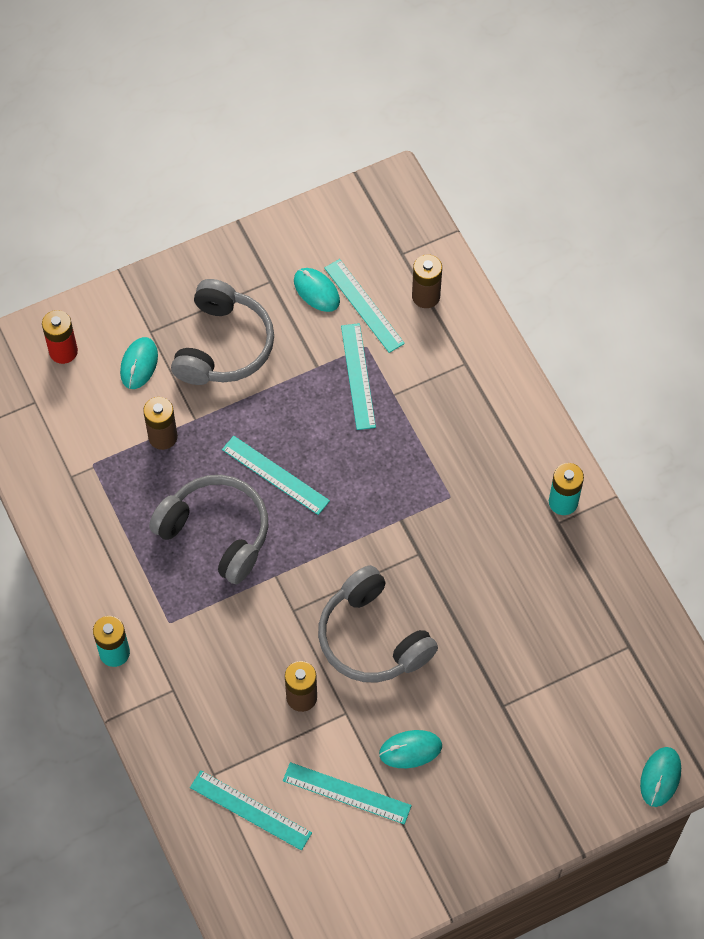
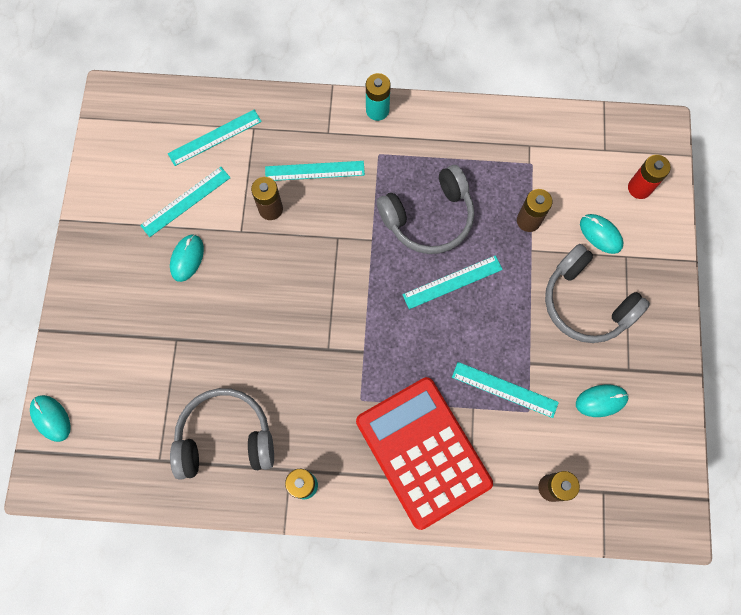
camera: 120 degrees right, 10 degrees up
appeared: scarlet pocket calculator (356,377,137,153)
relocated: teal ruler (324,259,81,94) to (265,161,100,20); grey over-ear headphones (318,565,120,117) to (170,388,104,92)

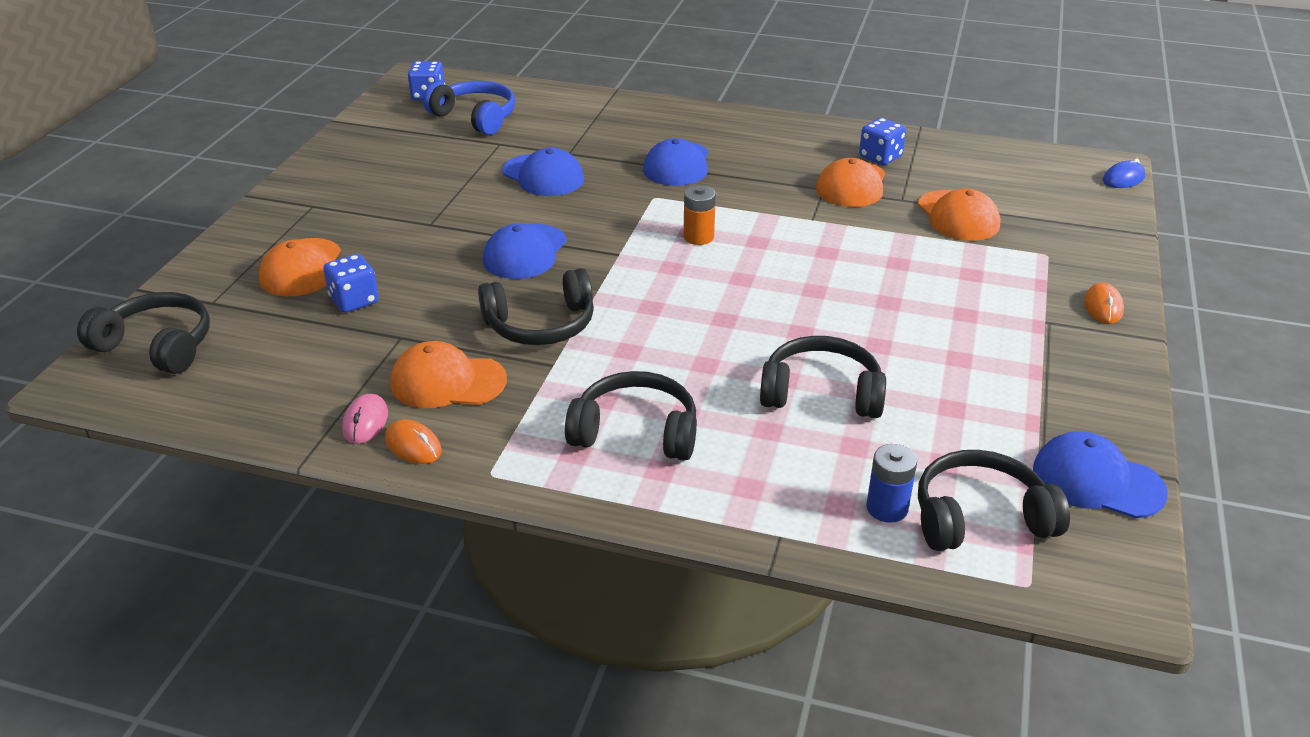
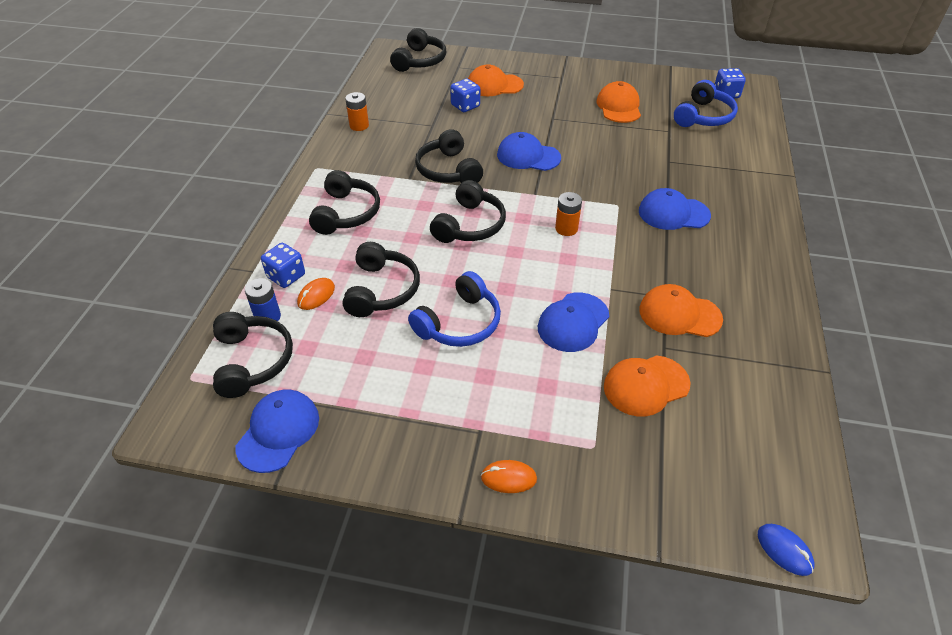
camera: 85 degrees right, 10 degrees up
appeared: ebony over-ear headphones (430,180,76,63); blue over-ear headphones (408,271,93,76)
relocated: blue die (859,118,47,47) to (261,243,44,45); blue baseball cap (502,148,82,48) to (538,293,71,59); orange baseball cap (391,341,116,67) to (597,81,44,42); orange PC mouse (385,419,57,45) to (297,278,38,32)
exchanged: rosy PC mouse (342,394,46,50) to orange AA battery (345,92,24,39)

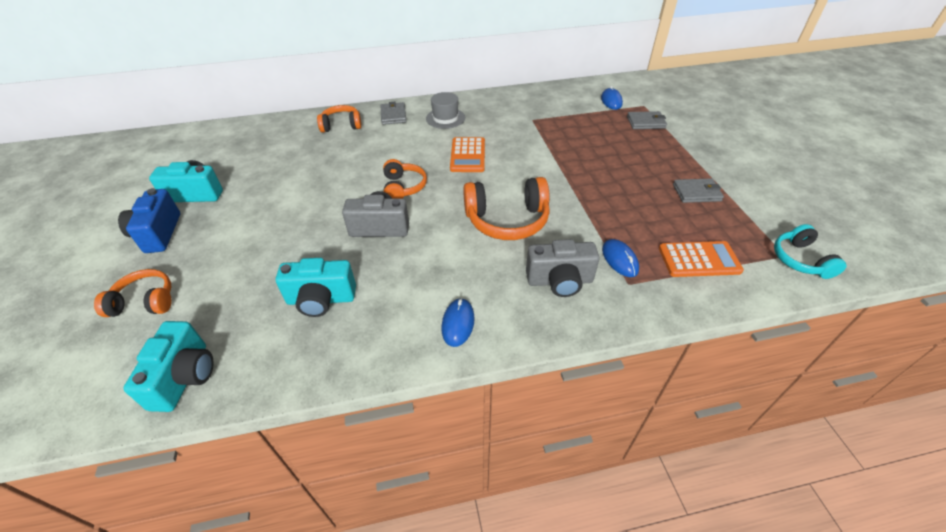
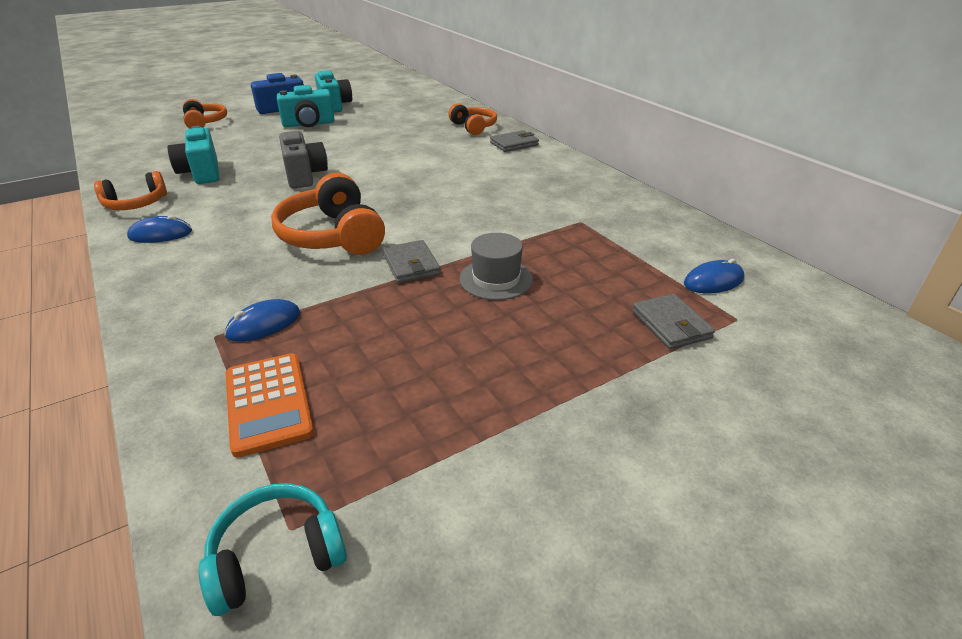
camera: 70 degrees right, 10 degrees down
missing: orange pocket calculator (450,137,35,35); grey photo camera (526,239,73,58)
relocated: grey tall hat (426,92,39,37) to (459,233,74,67); orange over-ear headphones (383,159,44,40) to (94,171,73,39); grey card wallet (673,178,51,25) to (382,240,59,43); teal photo camera (123,321,91,91) to (277,85,58,42)

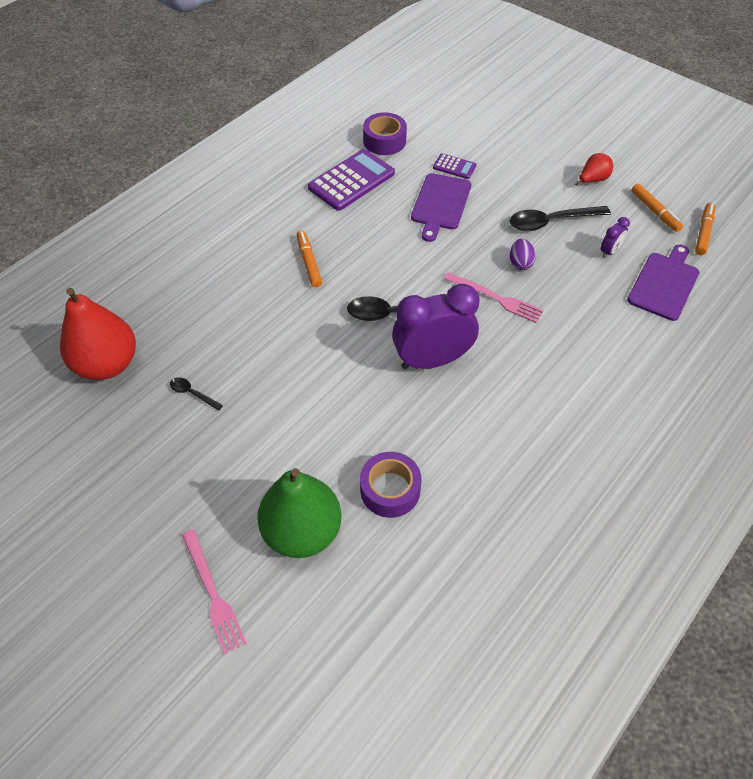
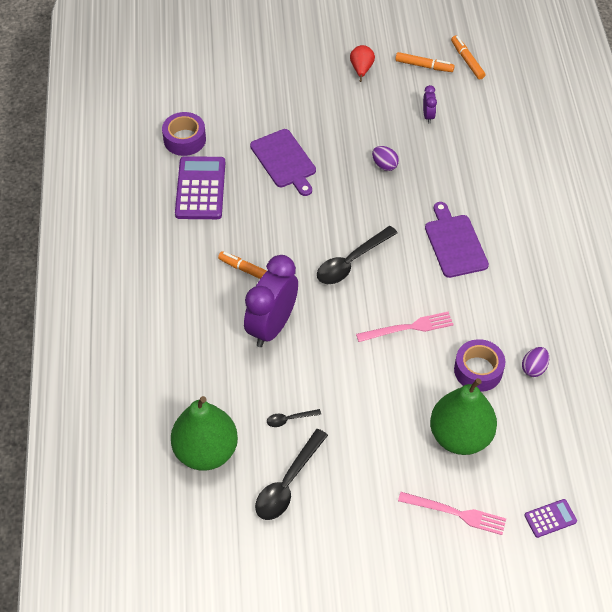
camera: 45 degrees left, 0 degrees up
appeared: purple toy egg (522,347,27,30)
relocated: purple pocket calculator (433,153,44,26) to (525,499,52,39); ebony spoon (510,206,101,25) to (255,429,73,91); purple chopping board (627,244,72,77) to (425,202,64,76); rosy dinner fork (444,272,100,51) to (356,312,98,30); purple bedside clock (392,284,88,85) to (244,255,54,92)
colour: scarlet pear (60,288,76,92) to leaf-green pear (171,396,67,74)

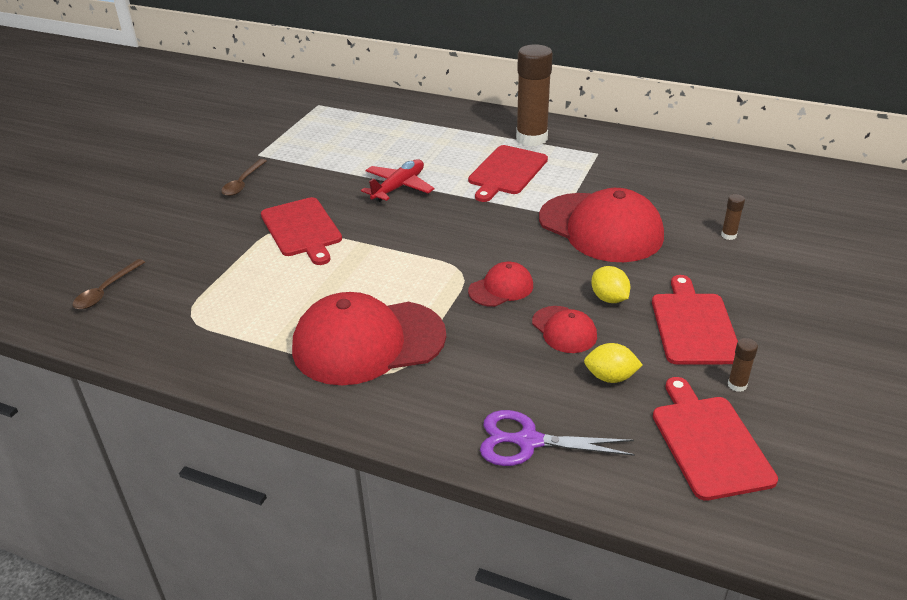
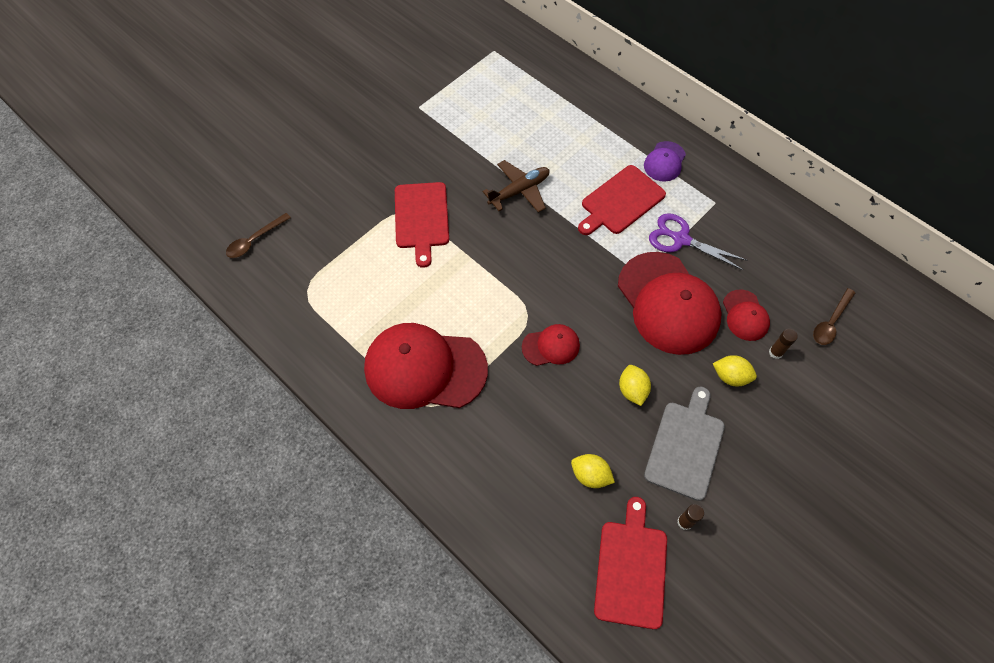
camera: 20 degrees right, 25 degrees up
appeared: golden toy lemon (713,355,44,31)
relocated: dark brown spoon (221,159,46,37) to (813,288,42,57); scarlet baseball cap (532,306,65,47) to (723,290,47,51); purple pair of scissors (480,410,155,56) to (649,213,98,57)
exchanged: dark brown stick of glue (516,44,37,102) to purple baseball cap (644,141,42,41)
colour: scarlet plane (361,159,73,43) to dark brown plane (483,160,66,53); scarlet chopping board (652,275,86,90) to grey chopping board (644,386,81,115)

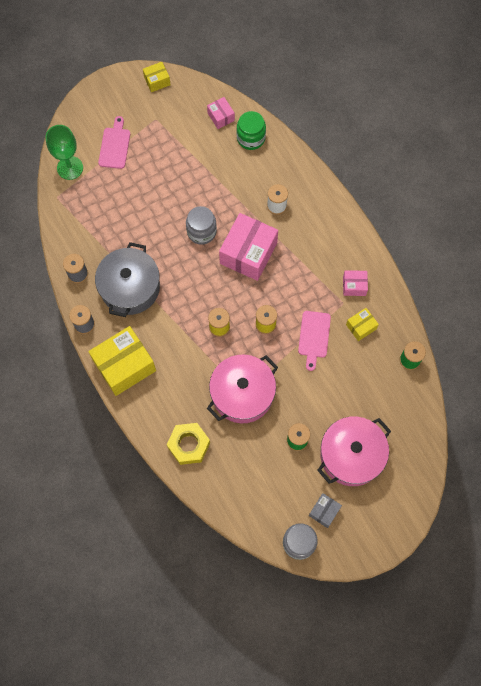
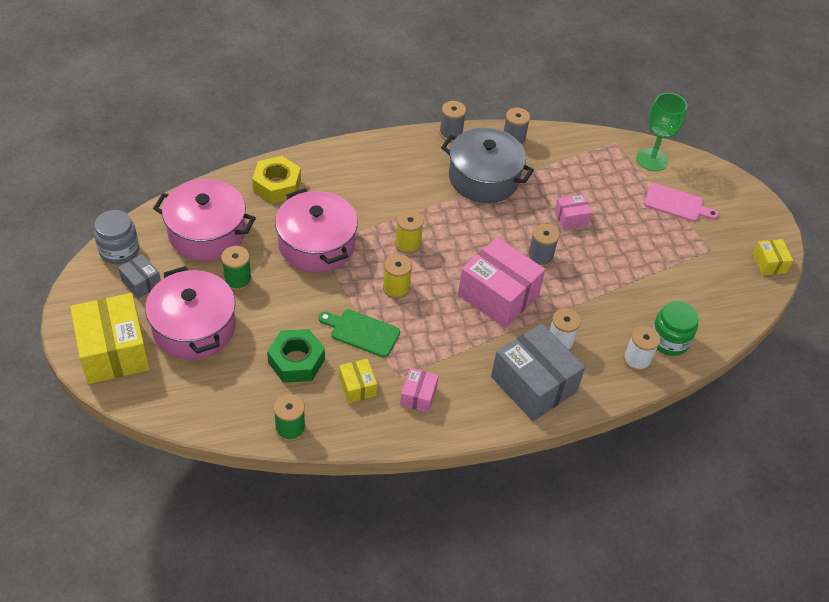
camera: 100 degrees right, 20 degrees down
appeared: rosy cooking pot (153,179,103,82); grey parcel (491,323,94,98); white bobbin (624,326,36,45); leaf-green hexagon nut (267,329,58,54)
relocated: rosy parcel (207,97,28,32) to (555,194,37,36); golden parcel (88,326,68,70) to (70,293,80,91)
exchanged: grey jar (186,206,31,39) to grey bobbin (528,224,31,43)
colour: rosy chopping board (298,311,33,60) to leaf-green chopping board (318,309,82,48)

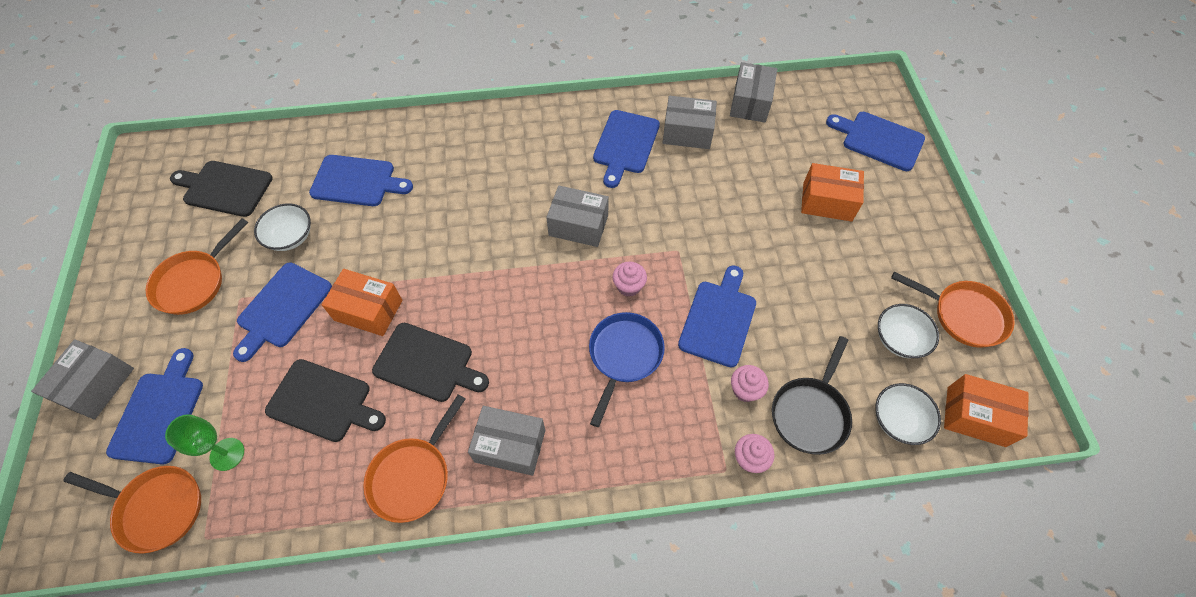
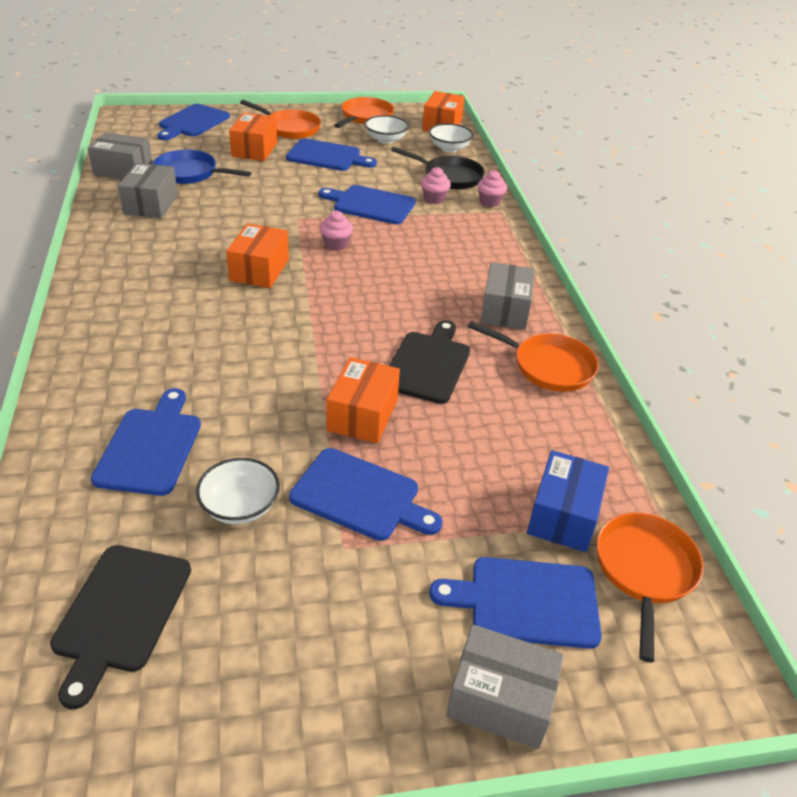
camera: 95 degrees left, 20 degrees down
missing: ebony chopping board (265,359,121,83)
relocated: blue chopping board (593,110,67,78) to (286,138,91,33); orange pan (146,218,102,97) to (240,100,81,39); blue pan (589,312,76,115) to (153,150,98,34)
exchanged: leaf-green goblet (165,414,79,57) to blue parcel (527,450,82,102)
colour: grey parcel (546,186,63,61) to orange parcel (226,223,63,65)

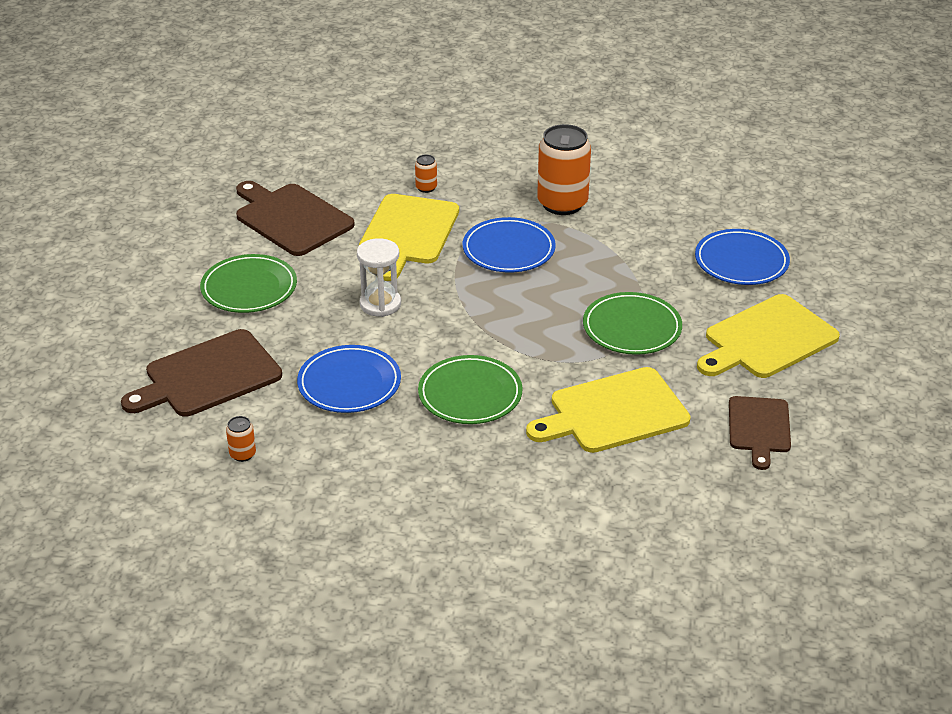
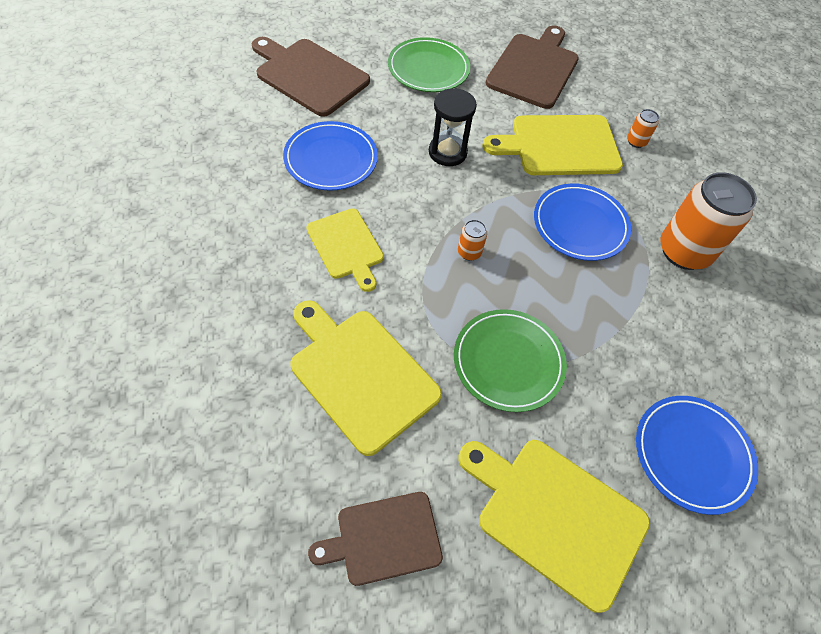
camera: 65 degrees right, 20 degrees up
relocated: orange can (226,416,30,46) to (458,220,29,41)
exchanged: leaf-green plate (418,355,105,69) to golden chopping board (306,208,78,84)
colour: white hourglass (357,238,44,79) to ebony hourglass (429,88,48,78)

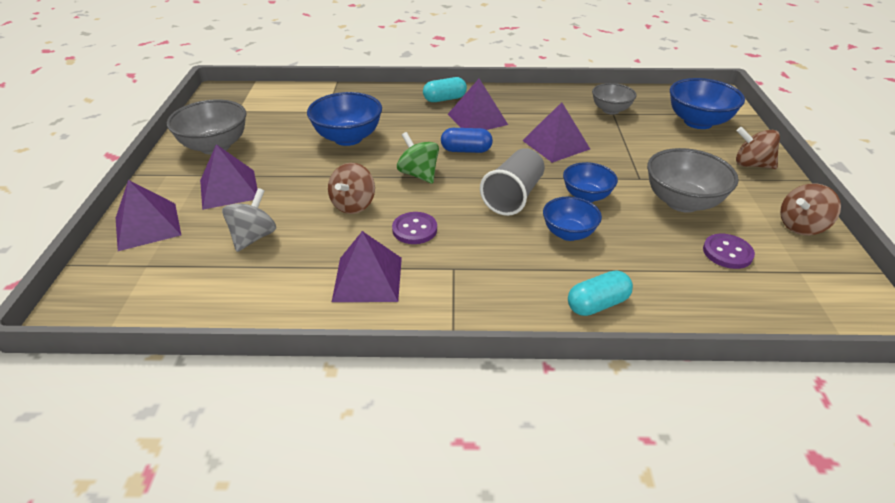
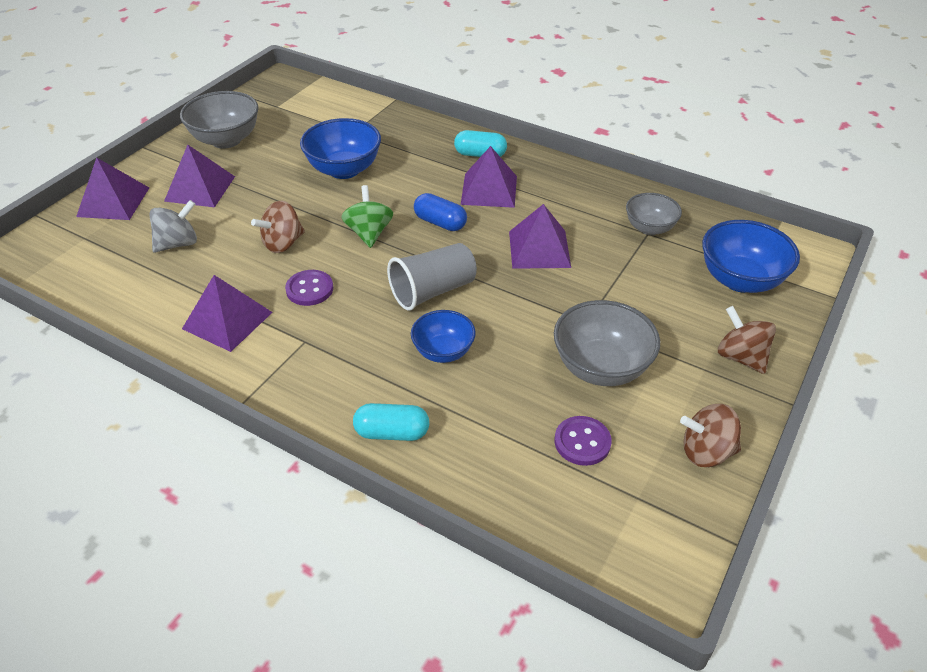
camera: 30 degrees right, 5 degrees up
missing: blue bowl (563,162,55,40)

